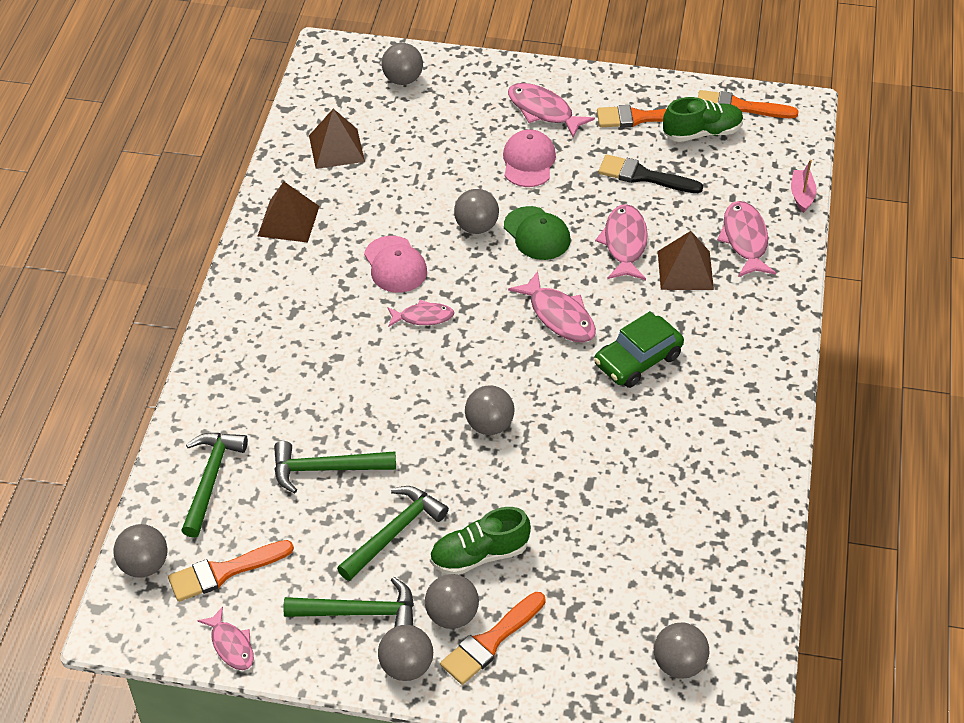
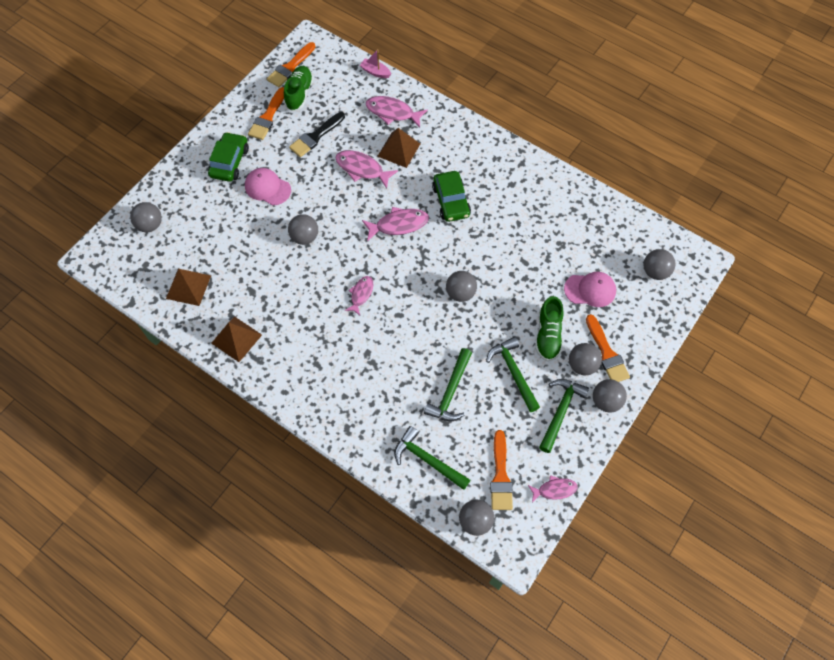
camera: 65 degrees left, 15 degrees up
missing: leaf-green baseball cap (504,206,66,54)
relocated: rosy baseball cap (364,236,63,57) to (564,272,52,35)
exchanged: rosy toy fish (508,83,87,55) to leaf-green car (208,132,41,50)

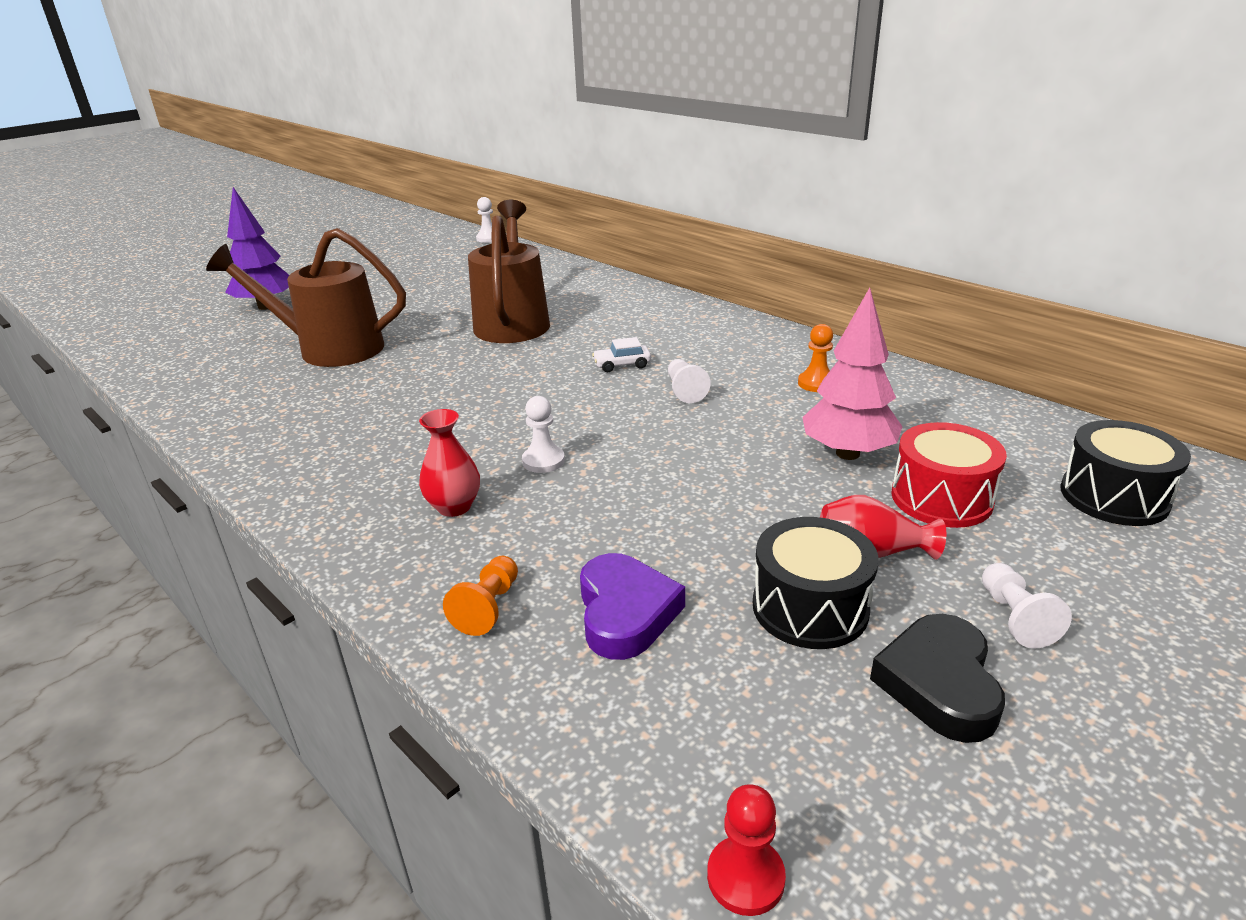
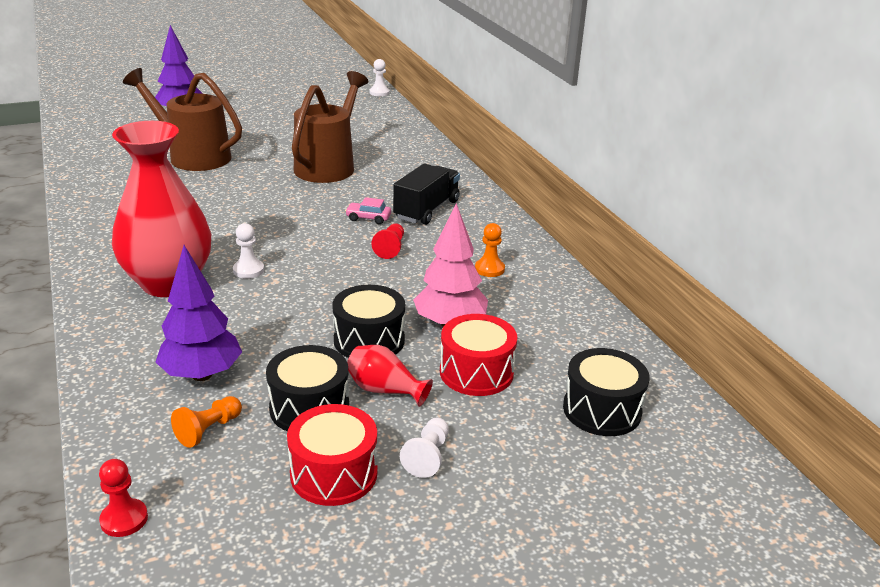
camera: 20 degrees right, 0 degrees up
appeared: ebony truck (393,164,67,61); ebony toy drum (332,285,73,73)
relocated: orange game pawn (443,556,75,80) to (171,396,71,52)
exchanged: purple heart shape (580,553,105,107) to purple fir tree (155,245,87,136); ebony heart shape (870,614,135,129) to scarlet toy drum (287,404,91,102)
colour: white car (592,337,59,35) to rosy car (345,197,46,27); white game pawn (668,359,43,44) to scarlet game pawn (371,223,33,36)
size: scarlet vase (419,409,61,108) = (112,121,99,176) x2.29

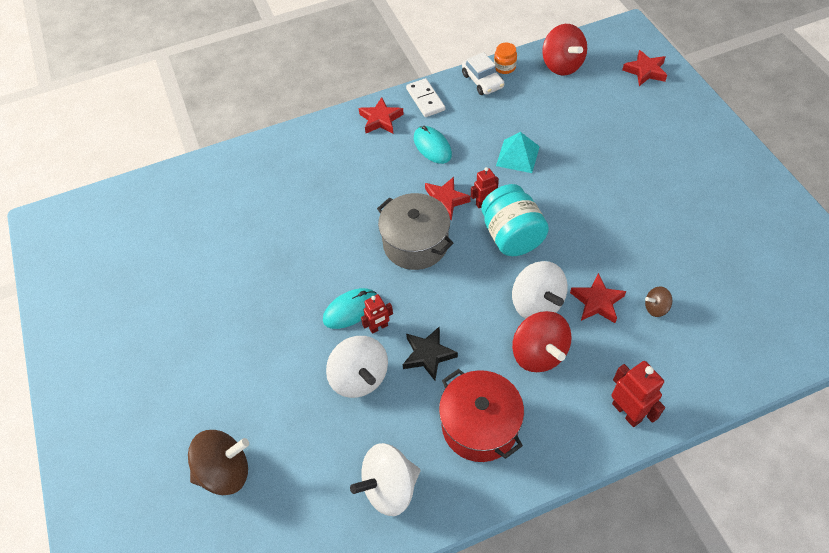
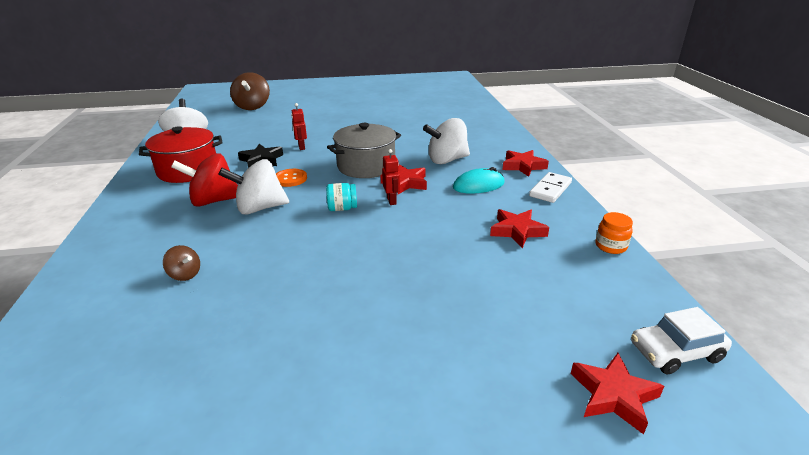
camera: 100 degrees right, 25 degrees down
missing: scarlet toy top (542,24,45,51); teal pyramid (496,132,44,41); teal PC mouse (323,288,54,41); scarlet robot (611,361,54,66)
appeared: orange sewing button (276,169,31,18)
relocated: white car (462,52,42,43) to (631,307,101,67); scarlet star shape (570,273,56,50) to (490,209,59,39); white toy top (326,336,62,62) to (423,118,47,46)
spun: white domino piece (406,78,39,39) = (529,172,43,31) 45 degrees counterclockwise; dark brown toy top (645,287,27,30) = (163,245,37,36) 120 degrees clockwise
size: teal jar (481,184,68,72) = (326,183,31,28) x0.50

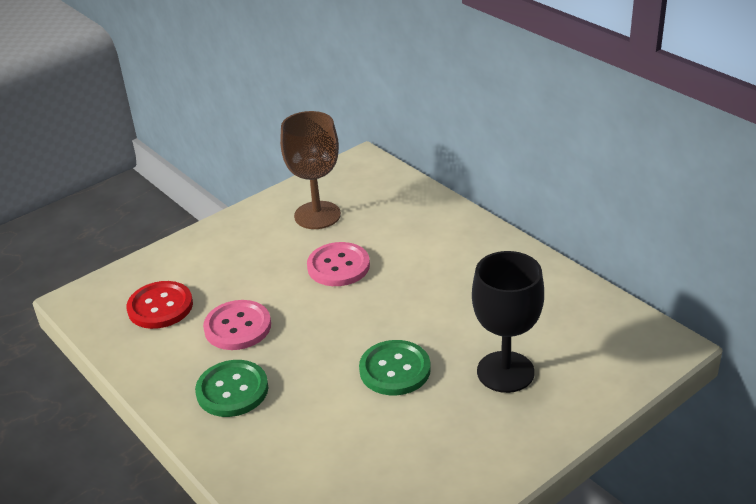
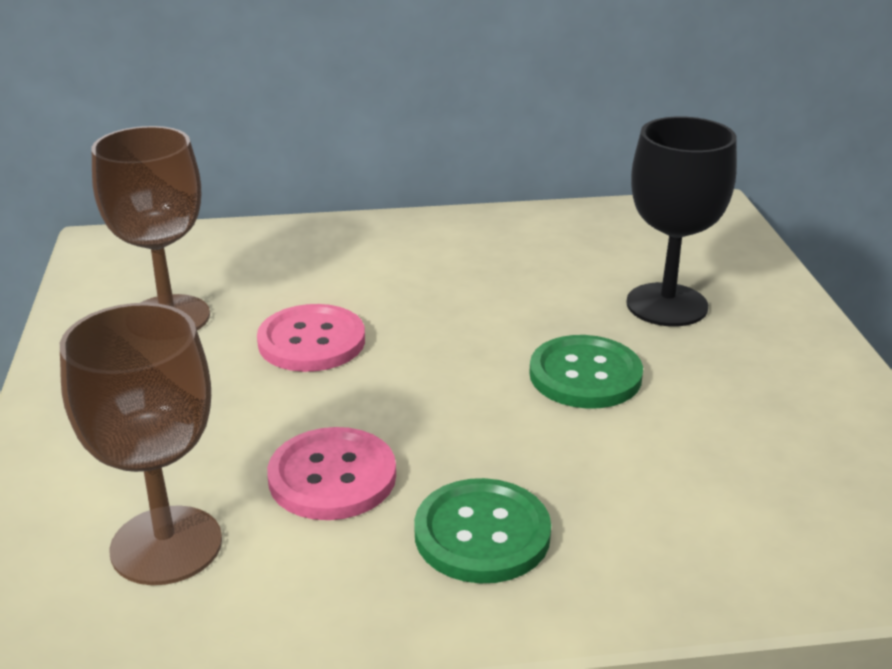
camera: 60 degrees left, 5 degrees down
exchanged: scarlet sewing button (126,281,67,48) to dark brown goblet (60,303,162,282)

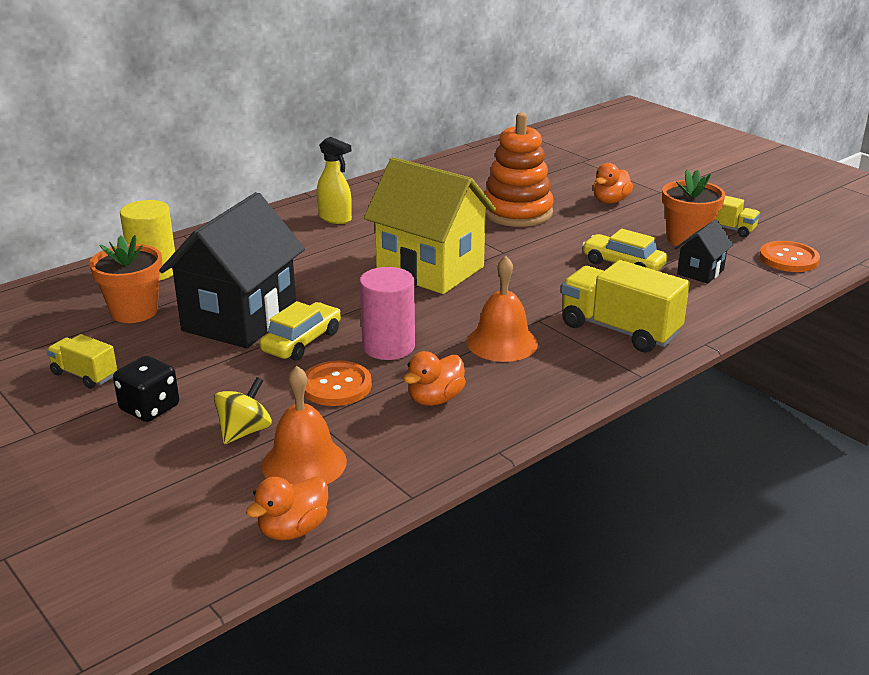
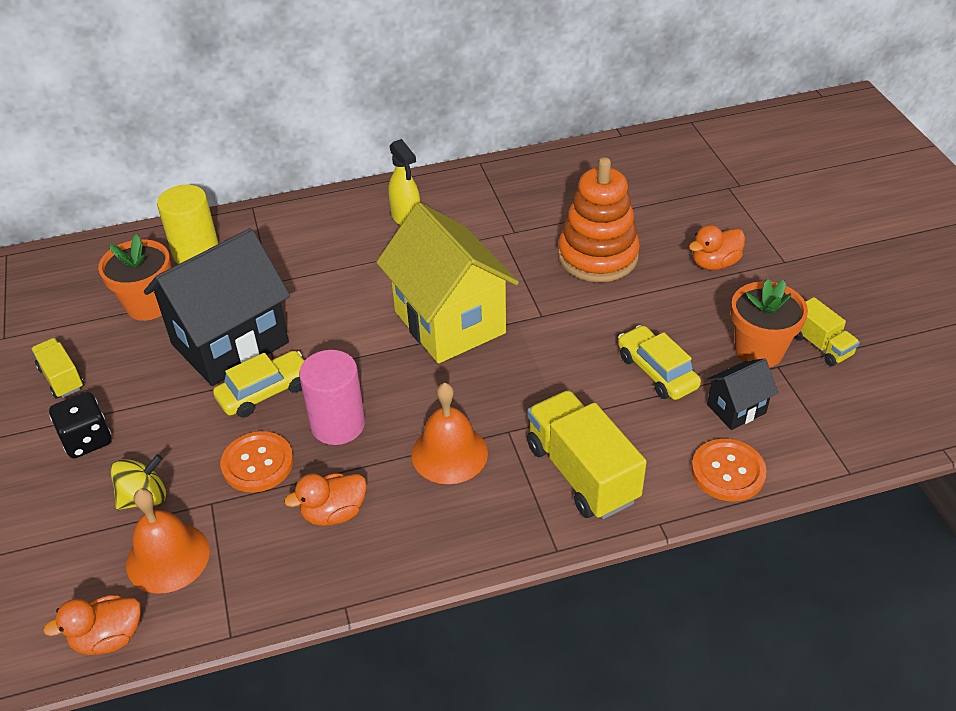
camera: 25 degrees right, 15 degrees up
relocated: orange sewing button (759,241,61,31) to (691,439,76,62)

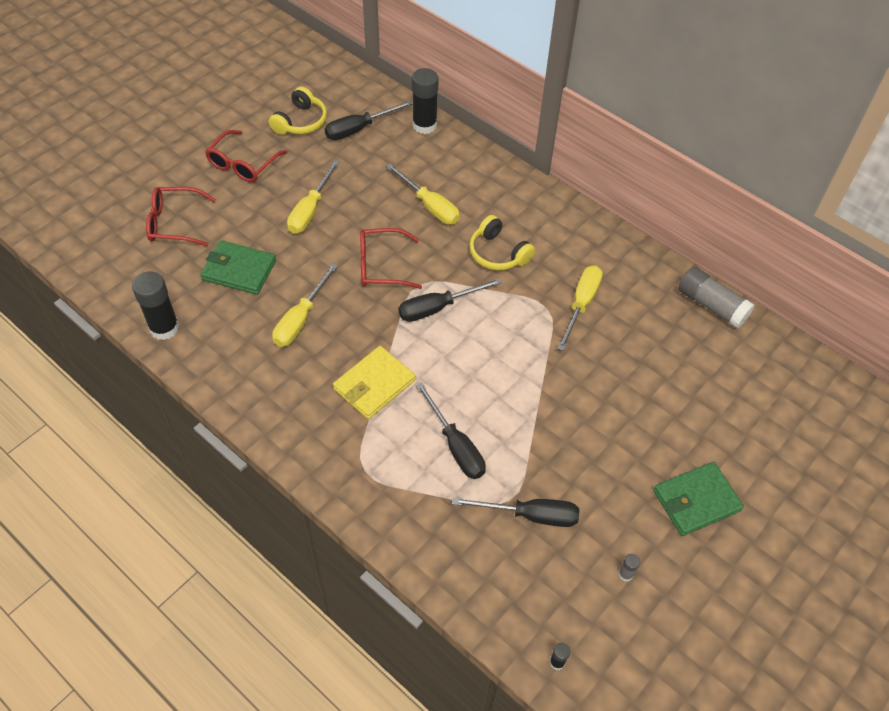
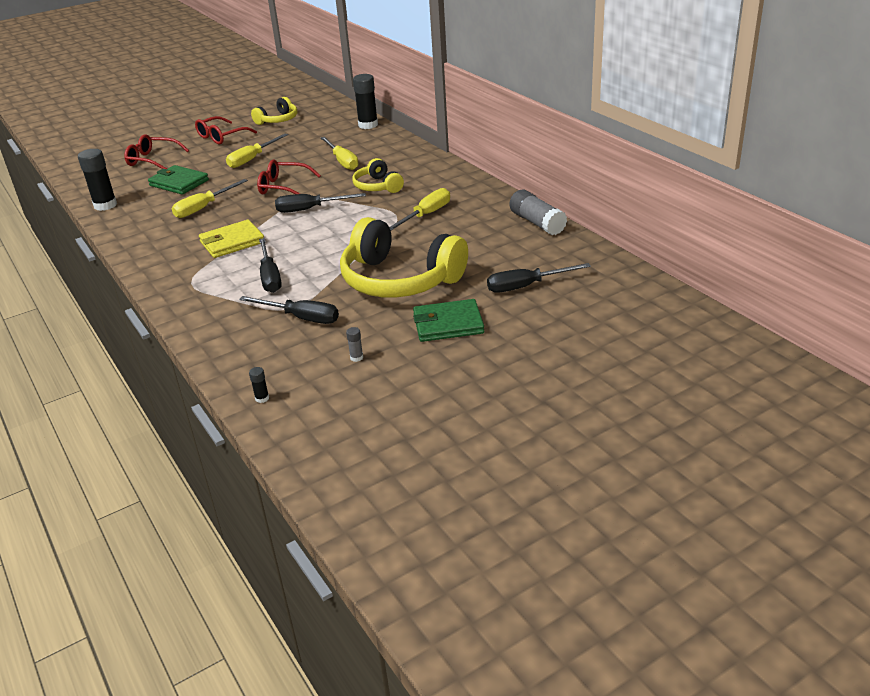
camera: 20 degrees right, 20 degrees down
appeared: golden over-ear headphones (340,217,128,81)
relocated: ebony flat screwdriver (325,100,87,40) to (487,263,104,30)

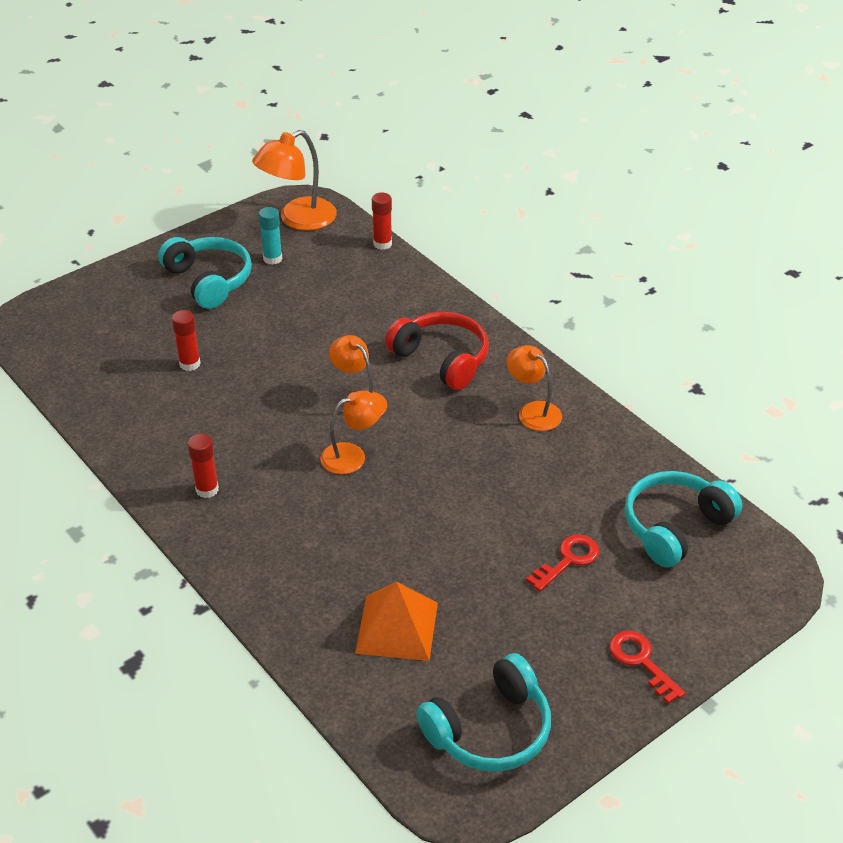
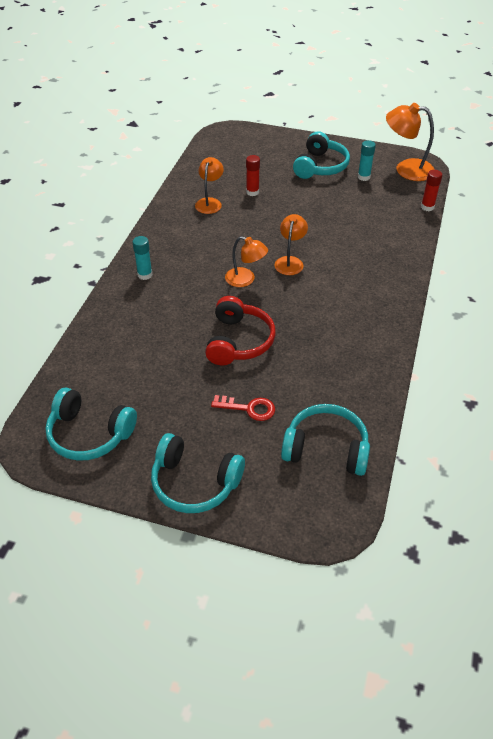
camera: 55 degrees right, 5 degrees up
missing: scarlet stick of glue (188,434,31,64); orange pyramid (355,582,83,79)
appeared: teal stick of glue (132,236,20,44)
relocated: scarlet over-ear headphones (385,312,104,78) to (205,296,71,69); orange lamp (507,345,55,86) to (195,157,29,57)
exchanged: scarlet latchkey (609,631,76,73) to teal over-ear headphones (151,433,94,80)

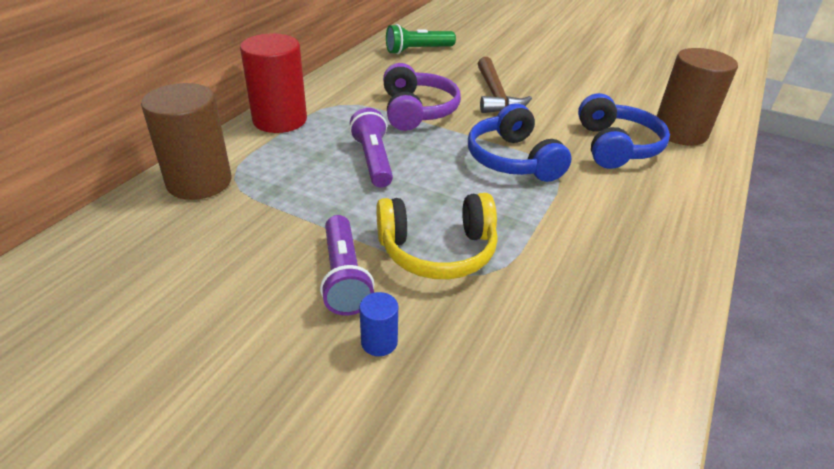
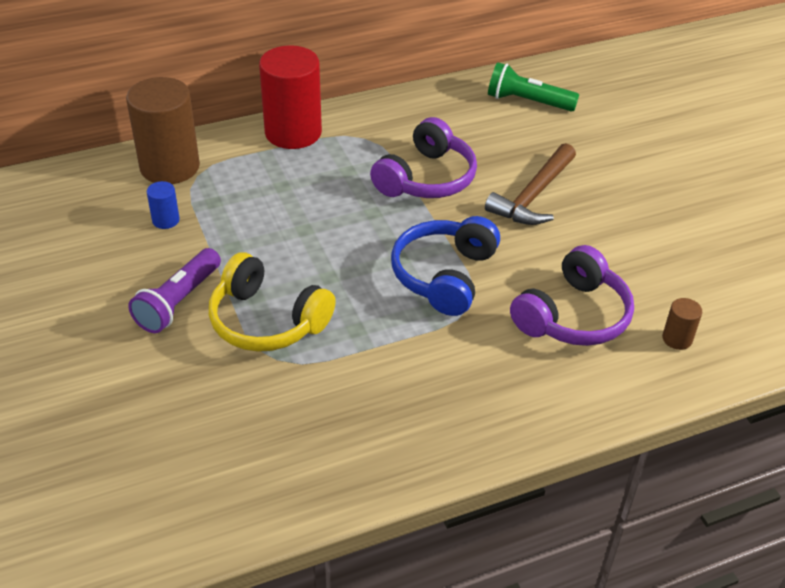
camera: 40 degrees right, 5 degrees up
missing: purple flashlight (349,108,44,80)
relocated: blue cylinder (359,292,39,64) to (147,181,33,48)
colour: blue over-ear headphones (578,93,92,76) to purple over-ear headphones (510,245,124,101)
size: dark brown cylinder (657,48,81,97) = (662,298,40,52) x0.43

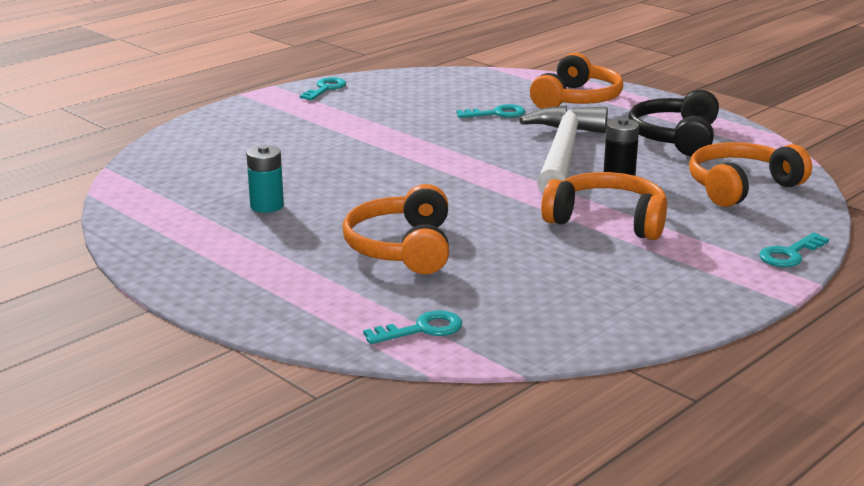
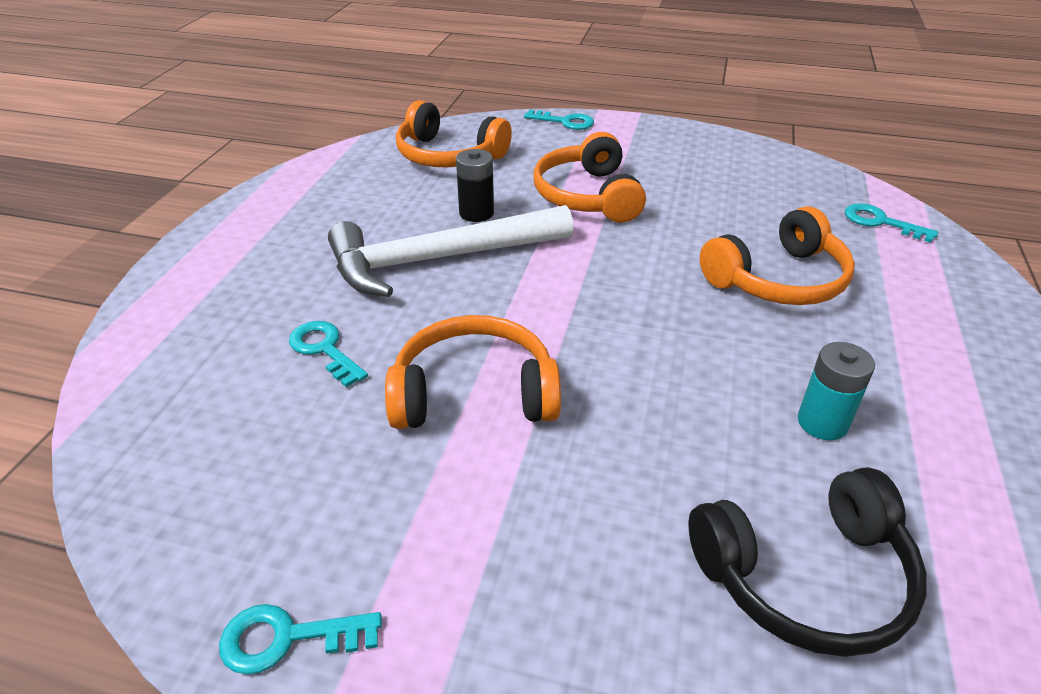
camera: 120 degrees left, 15 degrees up
relocated: orange over-ear headphones (530,53,93,56) to (385,315,176,114); ebony over-ear headphones (629,89,90,67) to (688,467,239,190)

